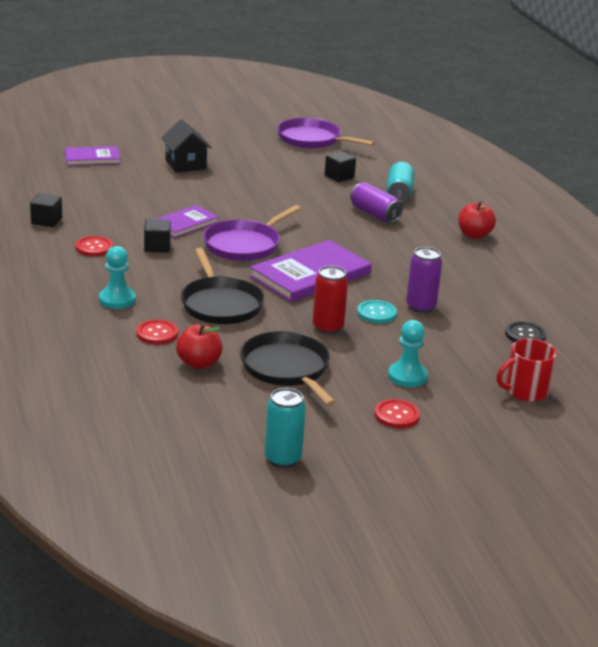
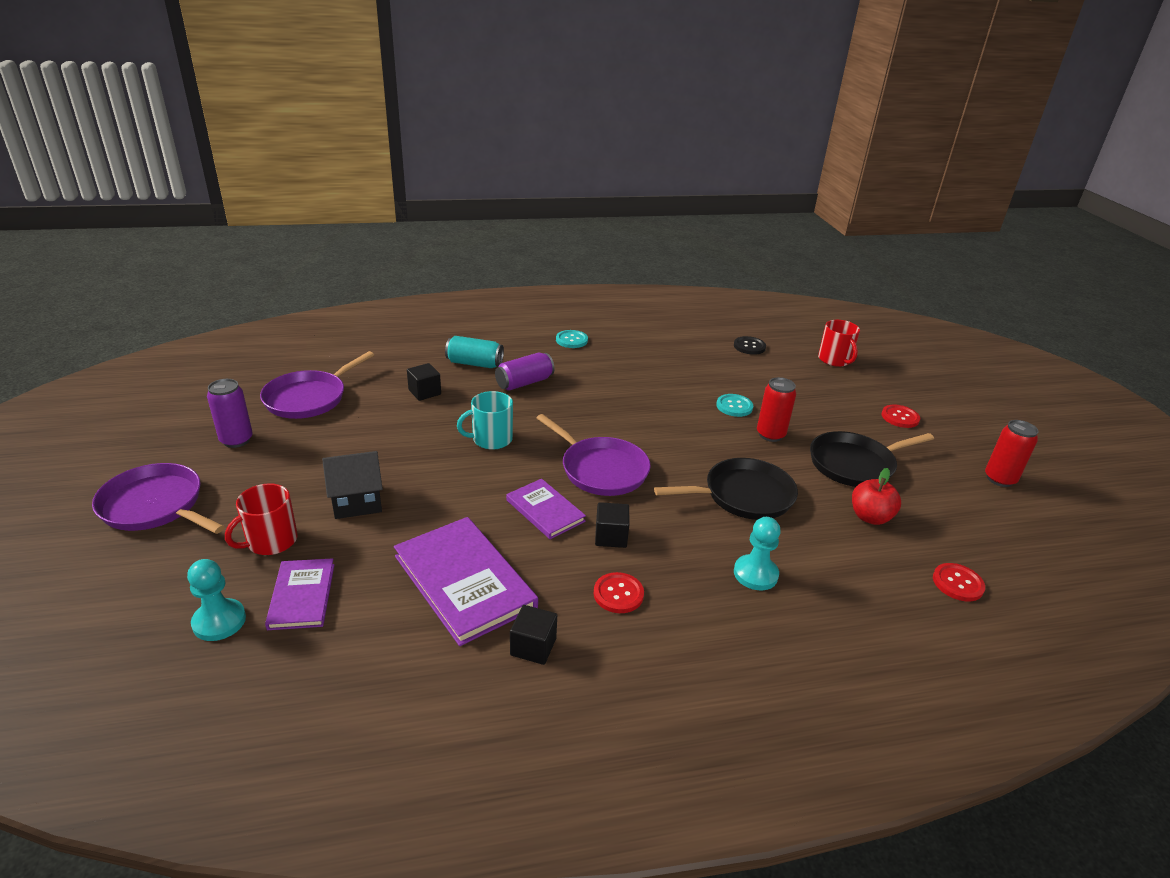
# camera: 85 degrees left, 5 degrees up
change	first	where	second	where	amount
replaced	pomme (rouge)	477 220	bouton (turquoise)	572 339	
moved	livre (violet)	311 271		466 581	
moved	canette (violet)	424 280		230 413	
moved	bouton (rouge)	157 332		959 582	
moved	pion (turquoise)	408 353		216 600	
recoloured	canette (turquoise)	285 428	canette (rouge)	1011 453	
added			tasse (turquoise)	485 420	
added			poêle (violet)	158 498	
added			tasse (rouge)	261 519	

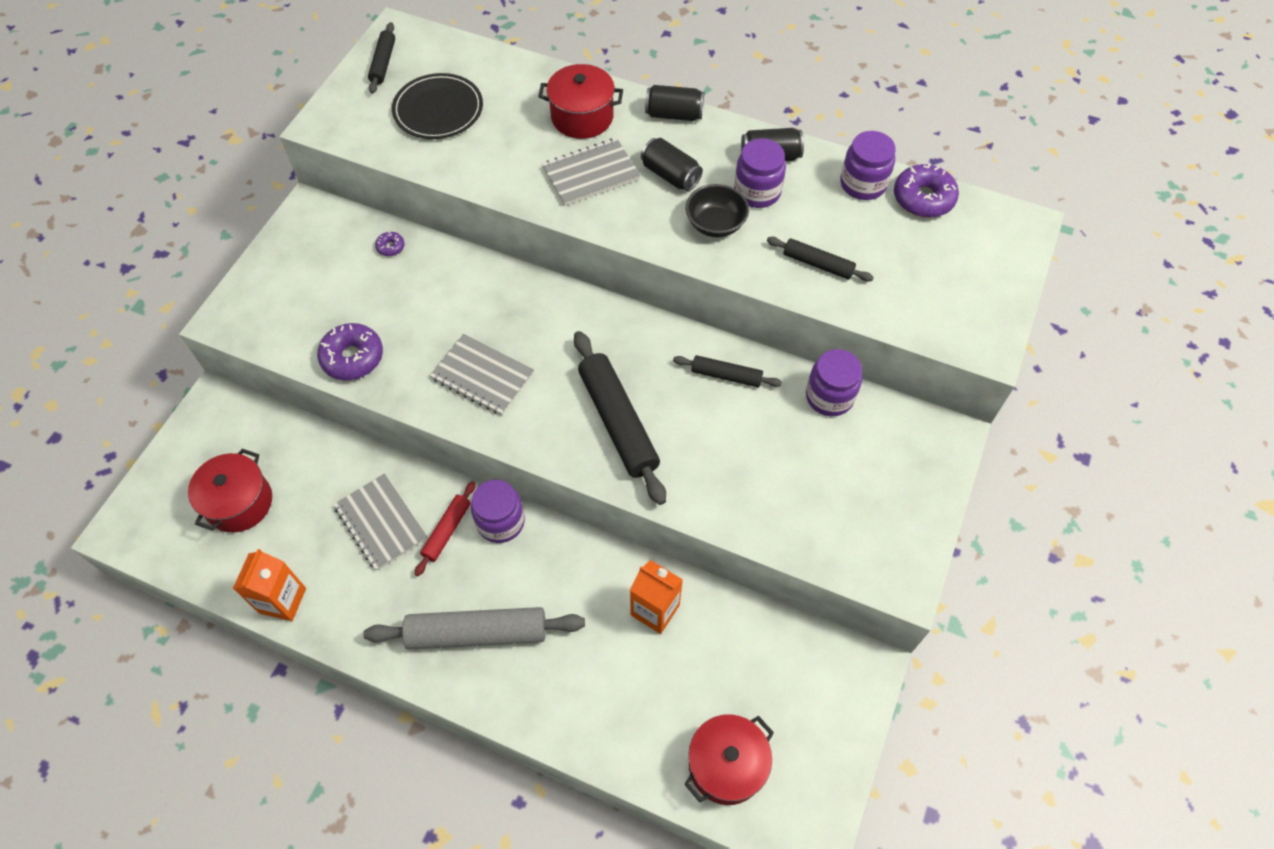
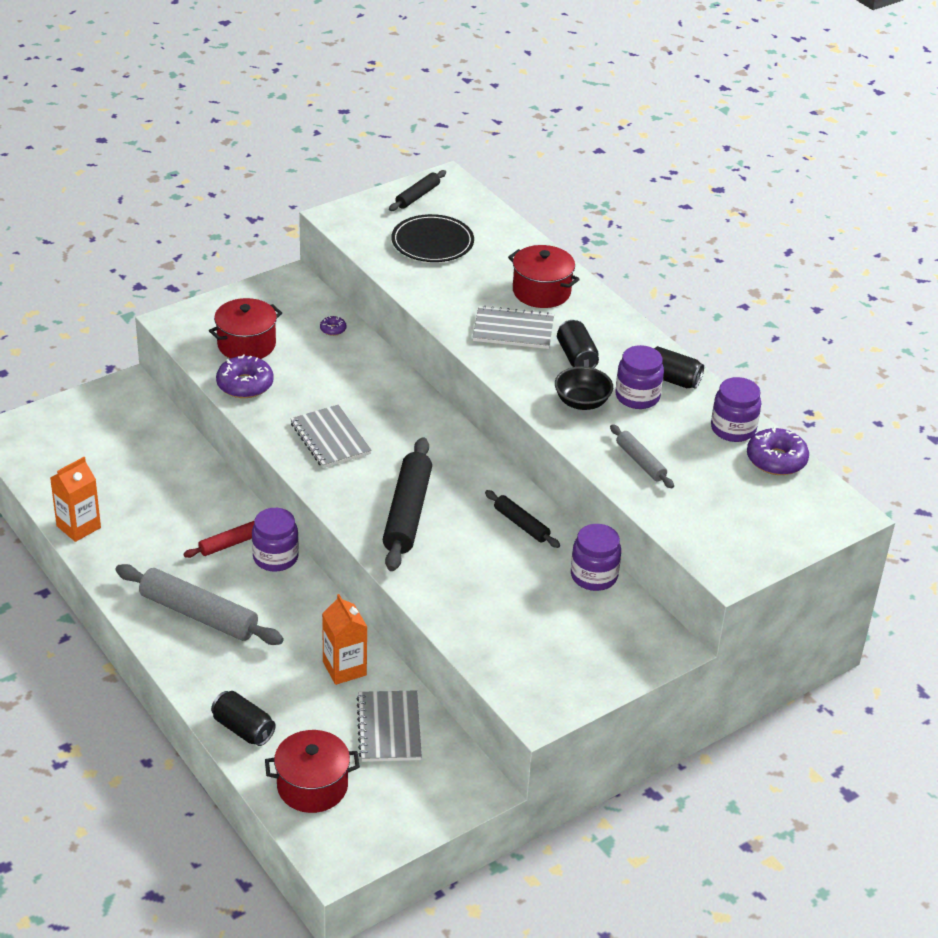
# camera: 30 degrees right, 20 degrees down
change	first	where	second	where	amount
moved	canette (noir)	674 103		243 718	
recoloured	rouleau à pâtisserie (noir)	820 259	rouleau à pâtisserie (gris)	642 456	
moved	marmite (rouge)	230 490		245 328	
moved	carnet (gris)	381 522		389 726	

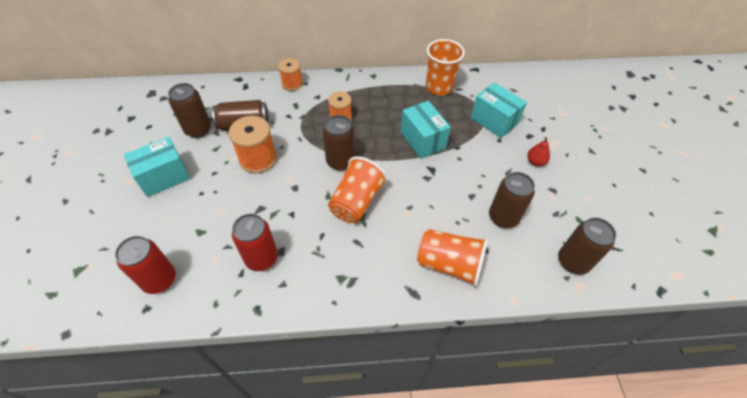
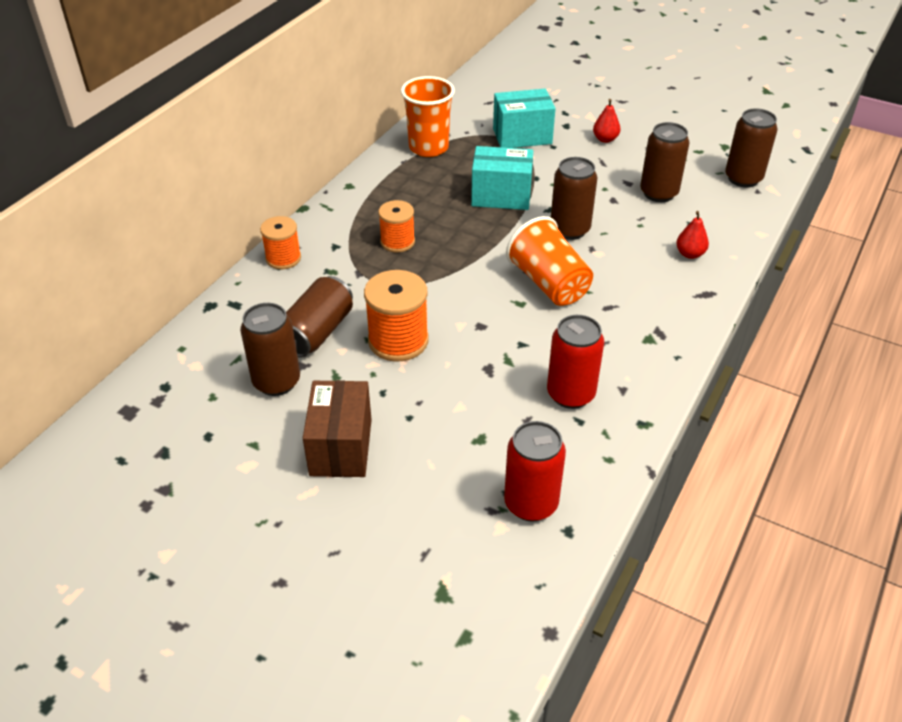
# camera: 55 degrees left, 10 degrees down
change	first	where	second	where	amount
moved	canette (marron)	339 142		574 198	
recoloured	boîte (turquoise)	157 167	boîte (marron)	337 428	
replaced	gobelet (orange)	452 258	poire (rouge)	692 235	

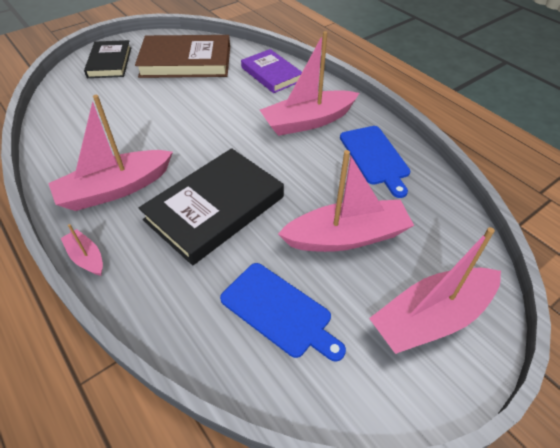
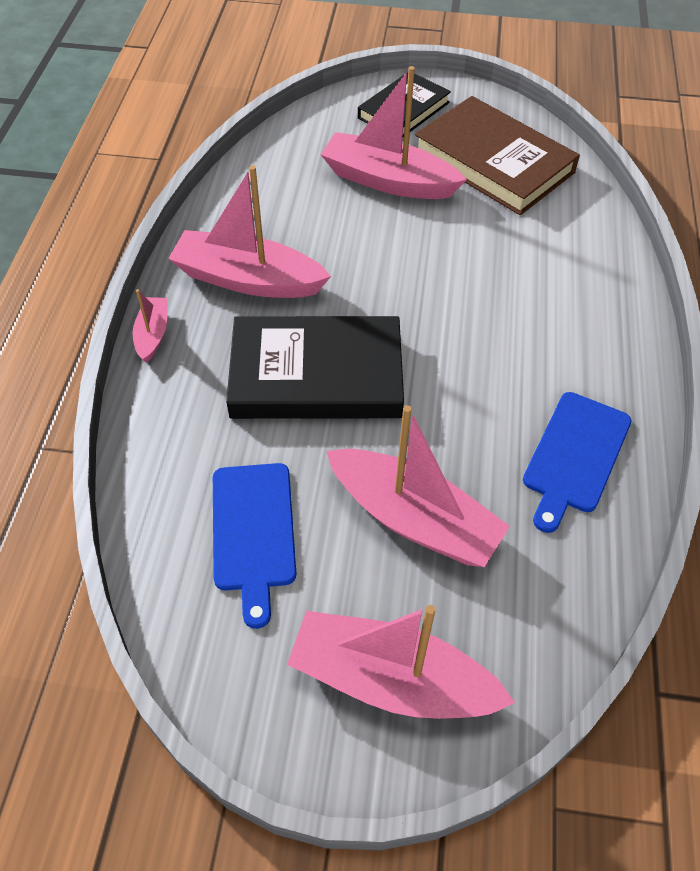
# camera: 45 degrees right, 5 degrees up
change	first	where	second	where	amount
moved	bateau (rose)	309 83		393 132	
removed	livre (violet)	271 71			

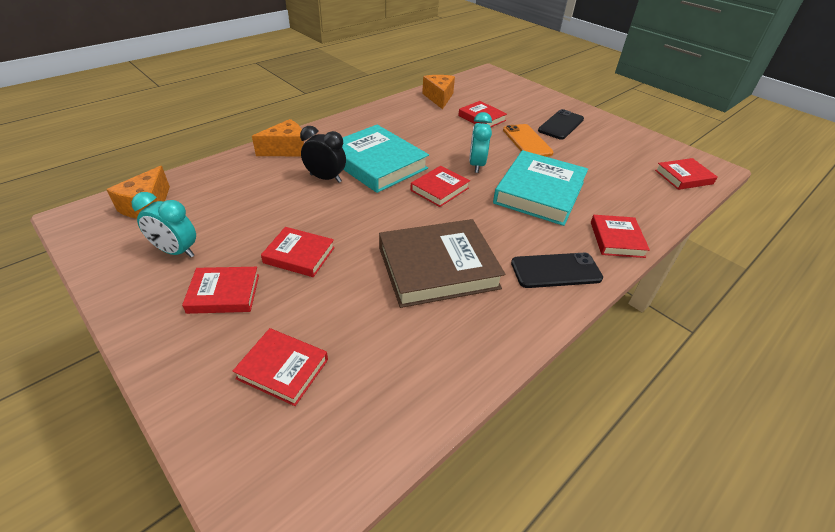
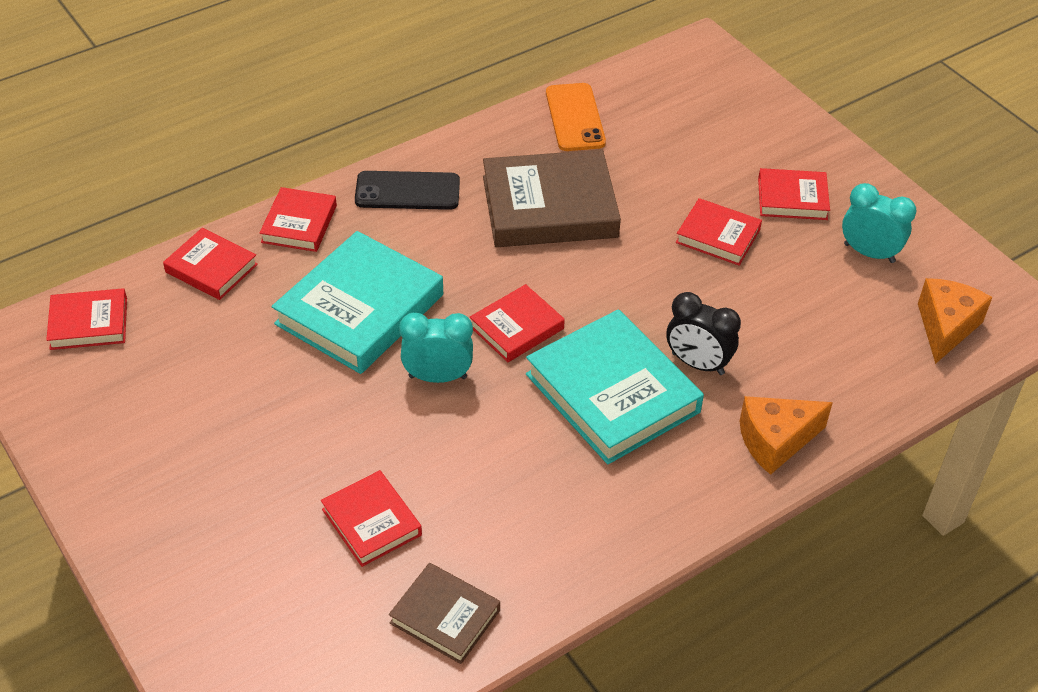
# camera: 170 degrees left, 5 degrees up
change	first	where	second	where	amount
replaced	fromage (orange)	438 92	livre (marron)	444 613	
removed	téléphone (noir)	561 124			
turned	réveil (turquoise)	480 142		436 348	105 degrees counterclockwise
moved	téléphone (orange)	528 140		576 117	
moved	livre (rouge)	280 367		210 264	

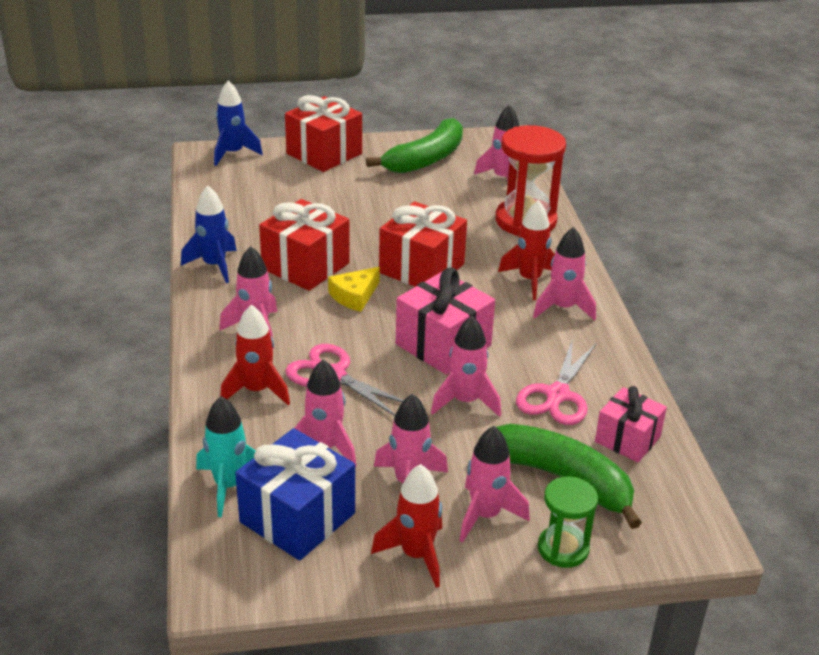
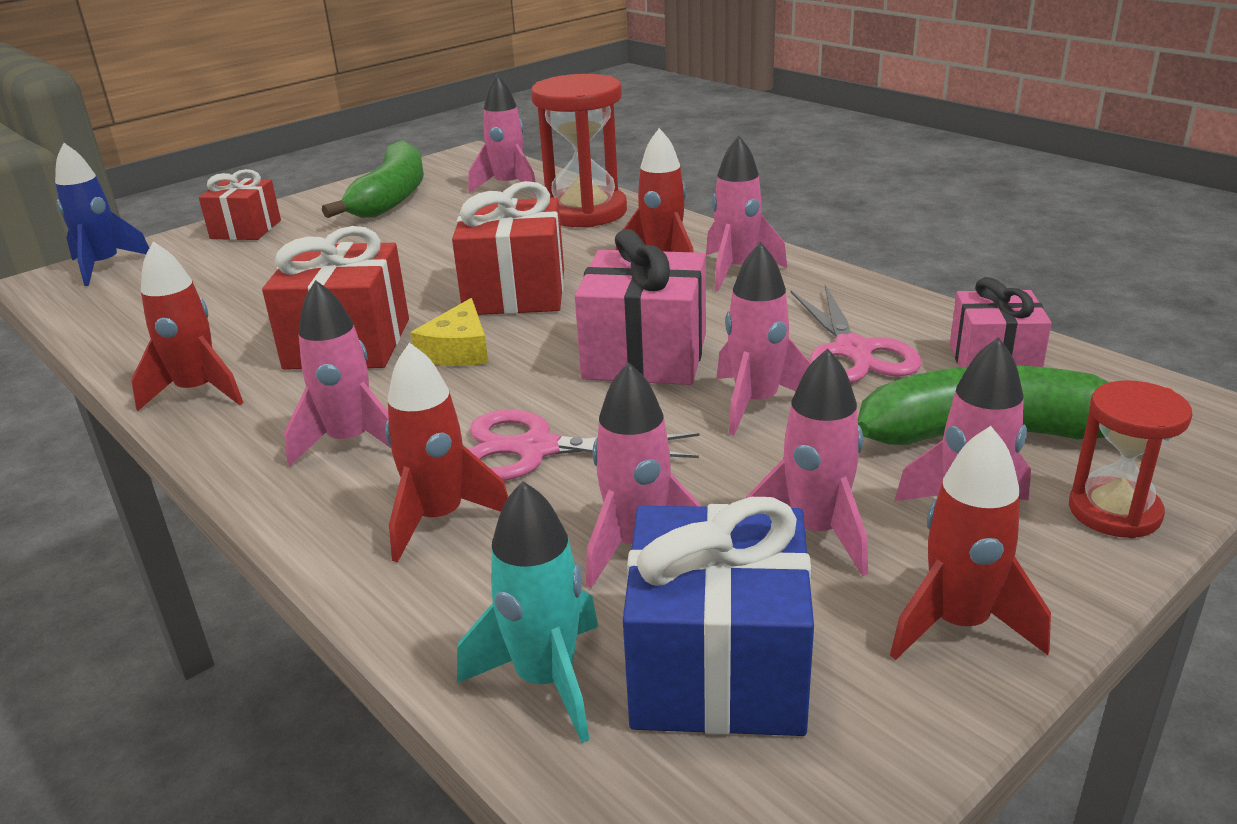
# camera: 30 degrees left, 5 degrees down
change	first	where	second	where	amount
resized	cadeau (rouge)	323 133		240 204	x0.64
recoloured	fusée (bleu)	209 234	fusée (rouge)	187 326	
recoloured	sablier (vert)	568 522	sablier (rouge)	1130 459	

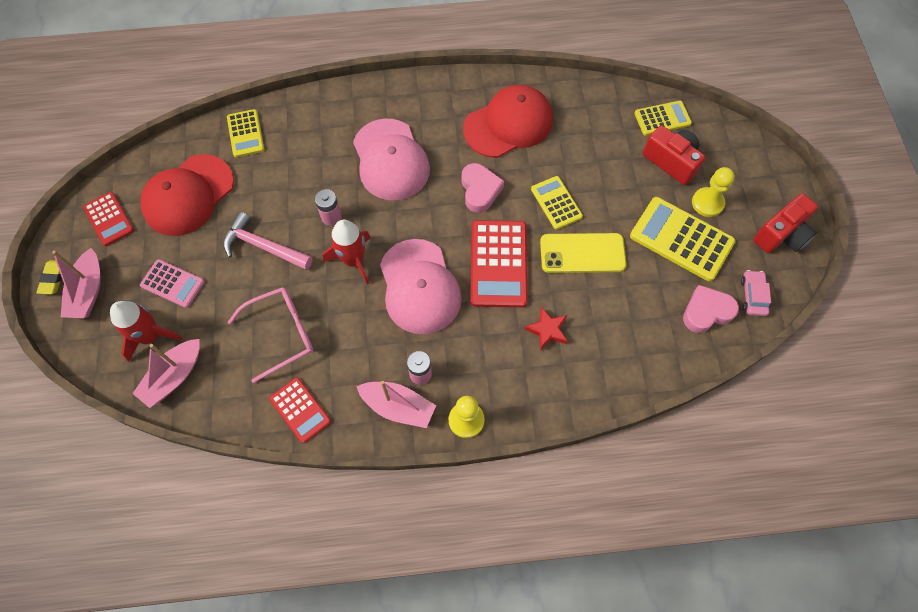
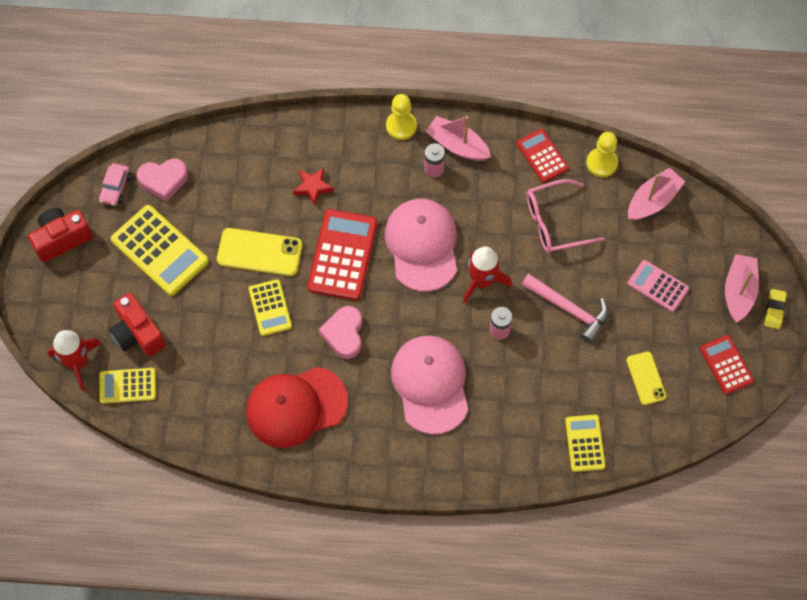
# camera: 170 degrees left, 0 degrees up
change	first	where	second	where	amount
replaced	casquette (rouge)	187 195	téléphone (jaune)	646 378	
moved	pion (jaune)	713 192		602 154	
moved	fusée (rouge)	146 331		75 360	

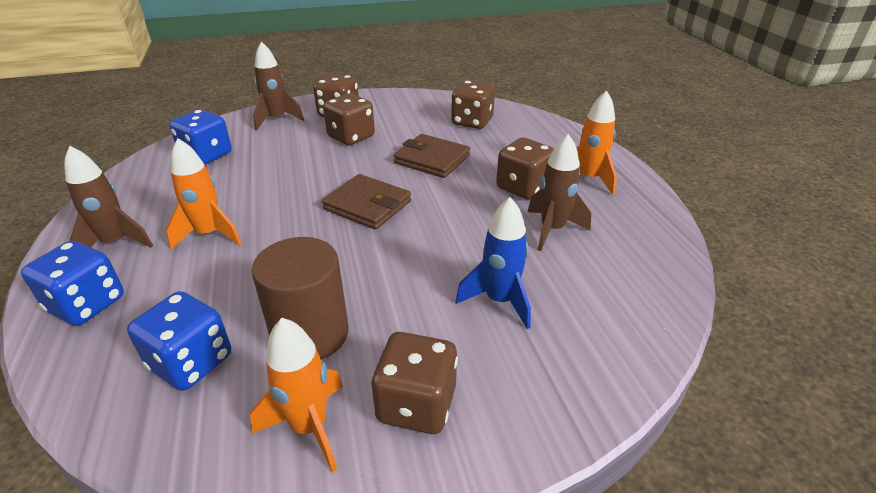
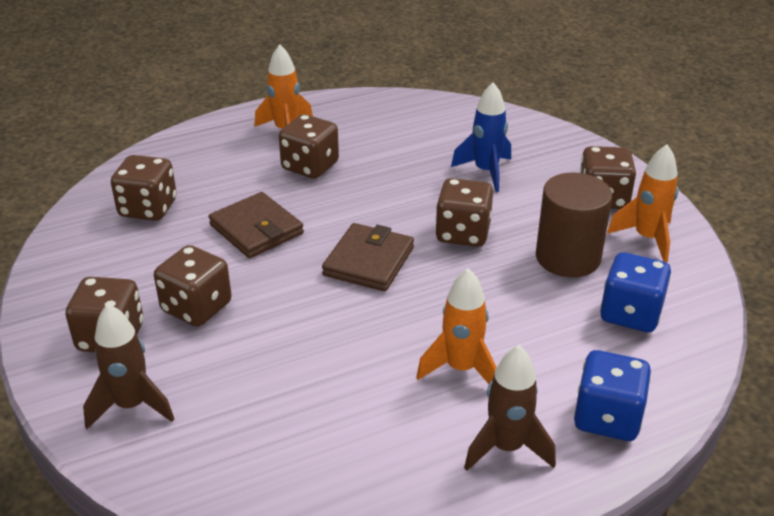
# camera: 100 degrees left, 0 degrees up
change	first	where	second	where	amount
removed	dé (bleu)	200 137			
turned	portefeuille (marron)	431 156		256 225	60 degrees counterclockwise
removed	fusée (marron)	559 192			
added			dé (marron)	464 212	

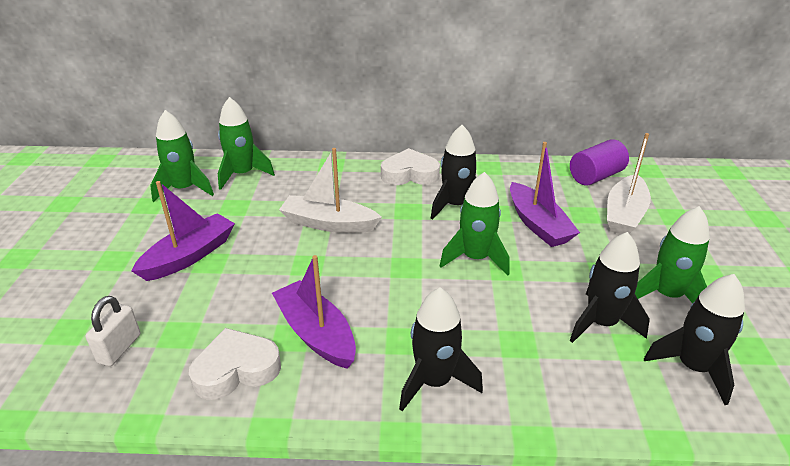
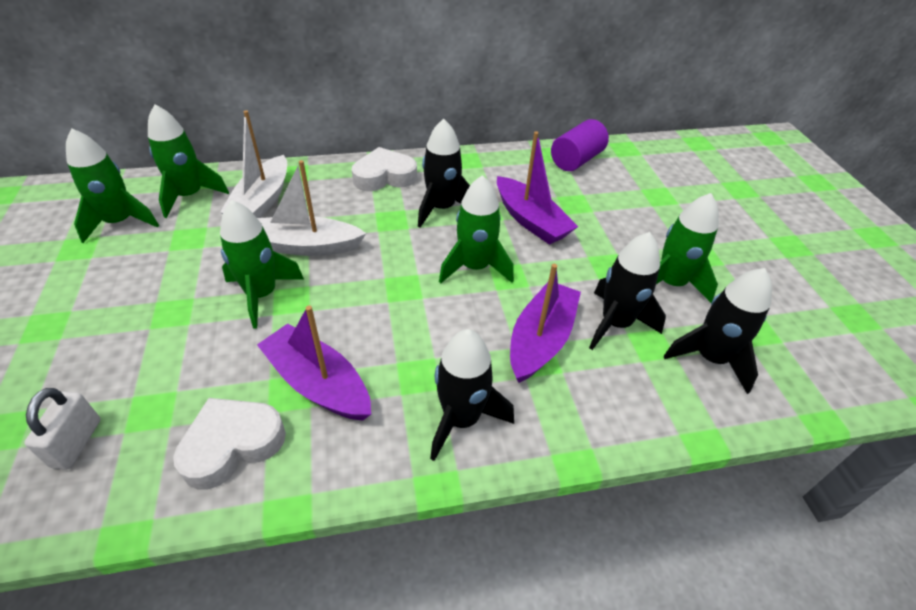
# camera: 15 degrees left, 10 degrees up
change	first	where	second	where	amount
moved	bateau (blanc)	629 183		253 164	
moved	bateau (violet)	183 231		545 323	
added			fusée (vert)	262 264	

